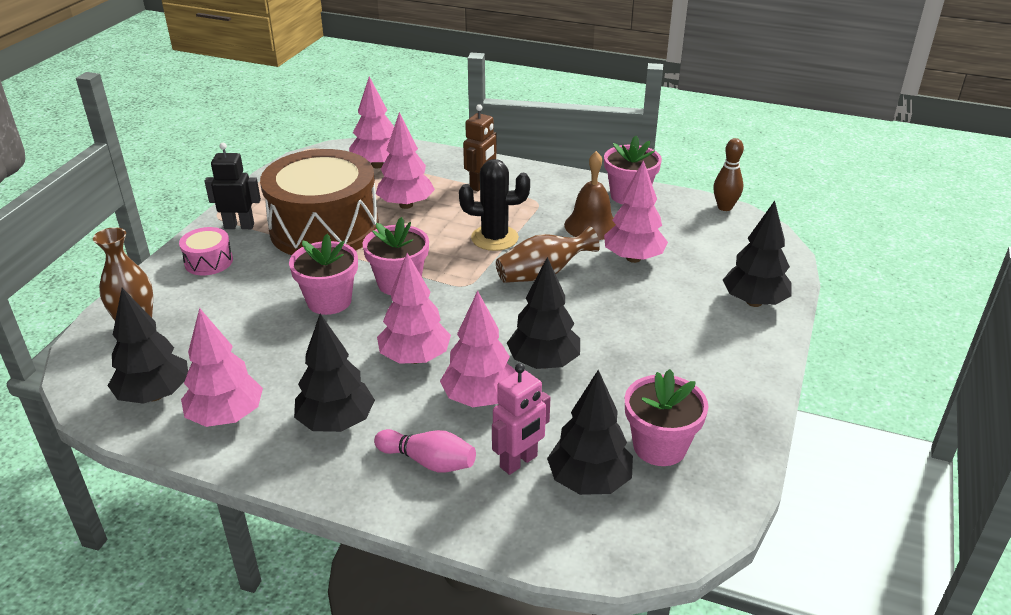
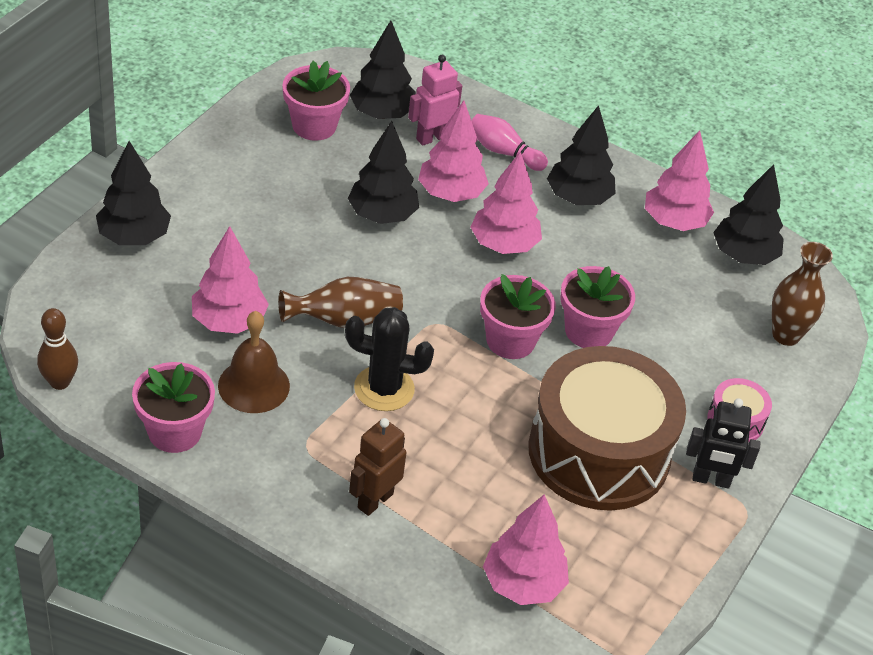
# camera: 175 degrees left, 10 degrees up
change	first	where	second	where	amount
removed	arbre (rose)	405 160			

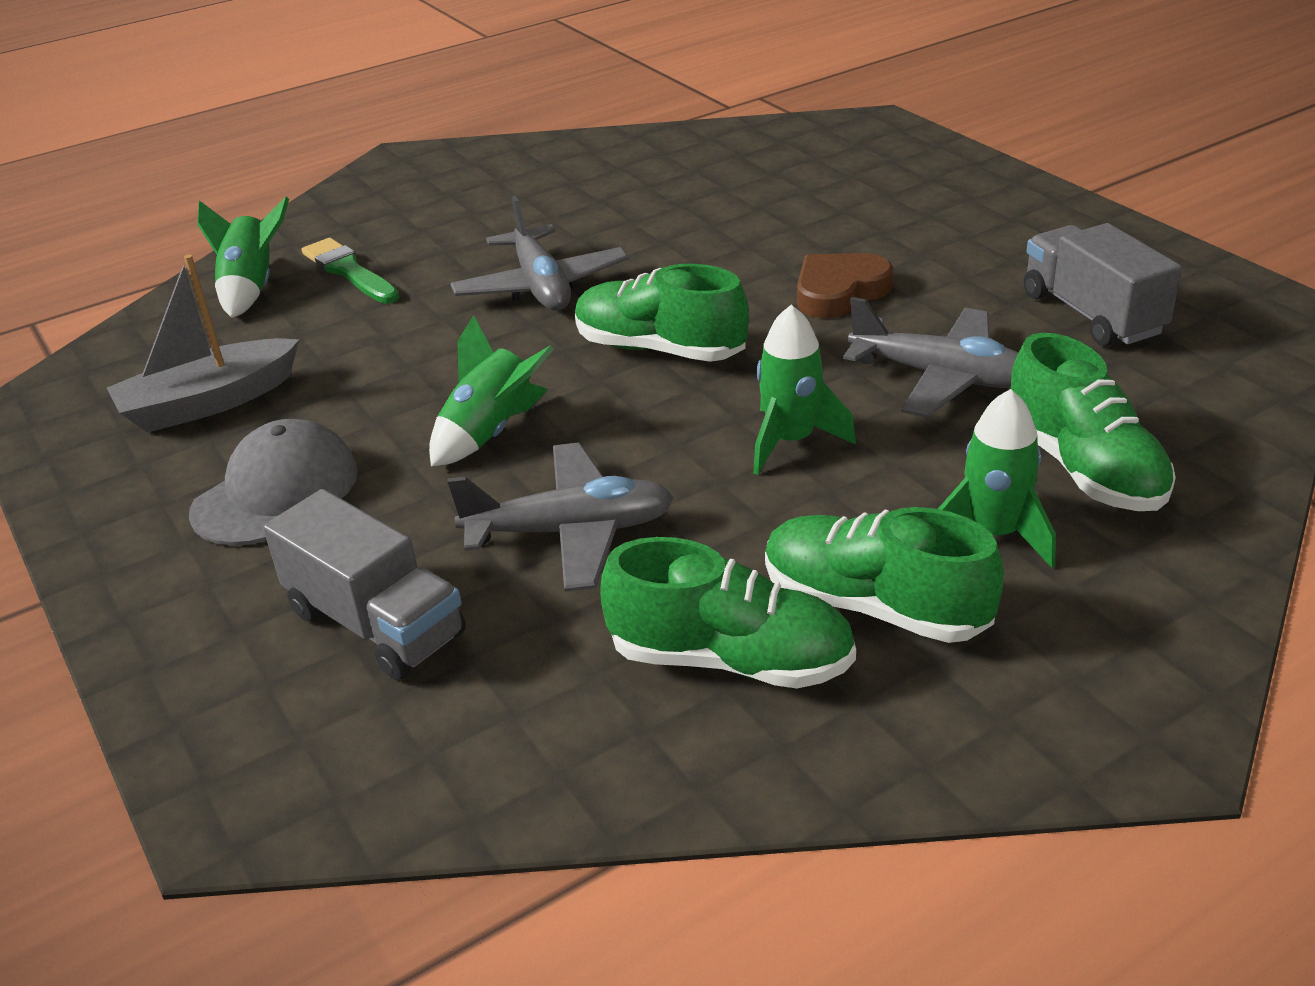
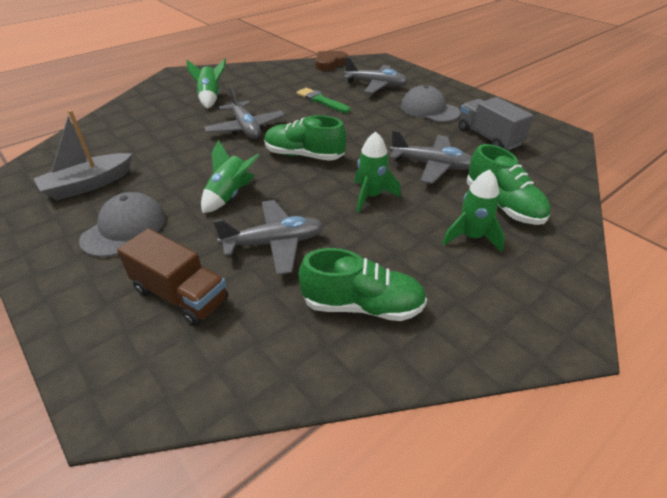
# camera: 10 degrees left, 5 degrees up
change	first	where	second	where	amount
moved	fusée (vert)	243 257		206 83	
moved	pinceau (vert)	350 271		323 100	
moved	cœur (marron)	845 285		332 61	
recoloured	camion (gris)	364 584	camion (marron)	172 277	
removed	chaussure (vert)	884 575			
added			avion (gris)	375 75	
added			casquette (gris)	431 103	

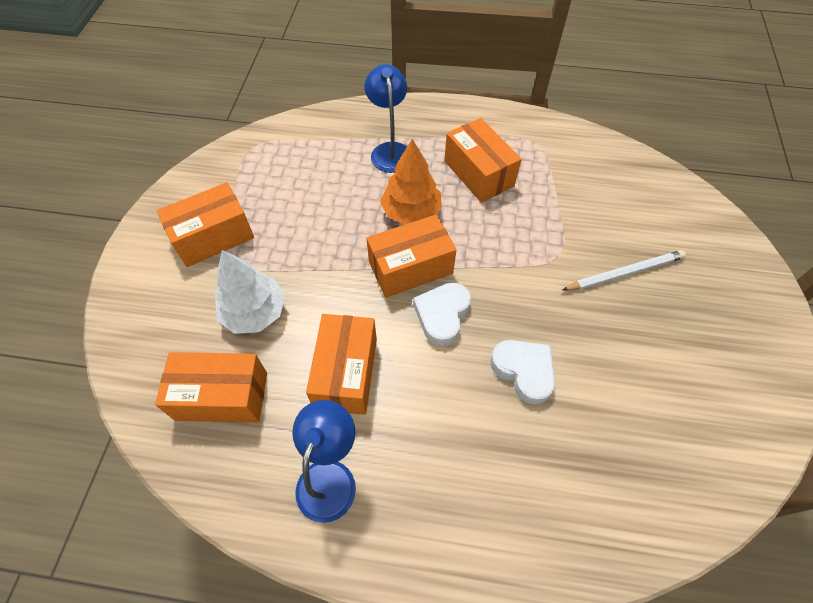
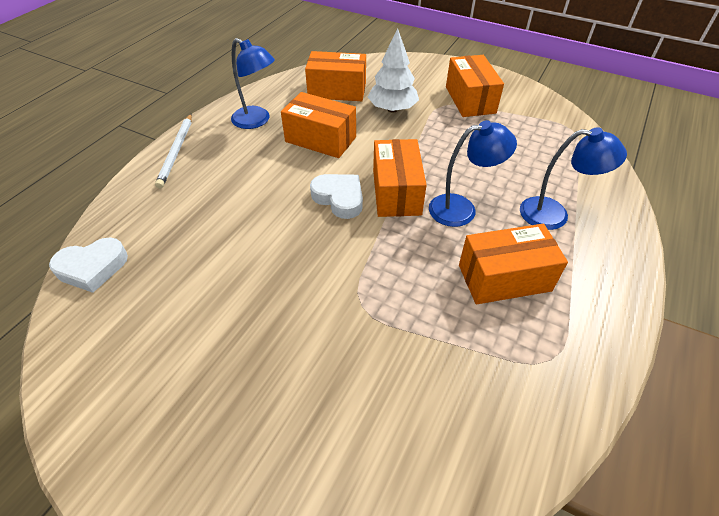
# camera: 110 degrees right, 10 degrees down
change	first	where	second	where	amount
replaced	arbre (orange)	411 182	lampe (bleu)	473 173	
moved	crayon (blanc)	624 270		173 151	
moved	cœur (blanc)	522 372		88 265	
turned	boîte (orange)	211 387		335 76	75 degrees clockwise

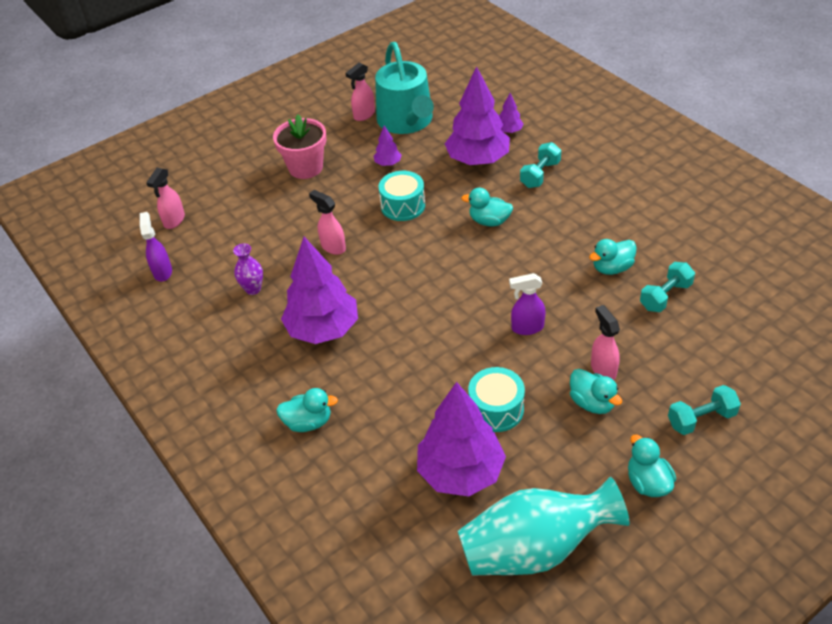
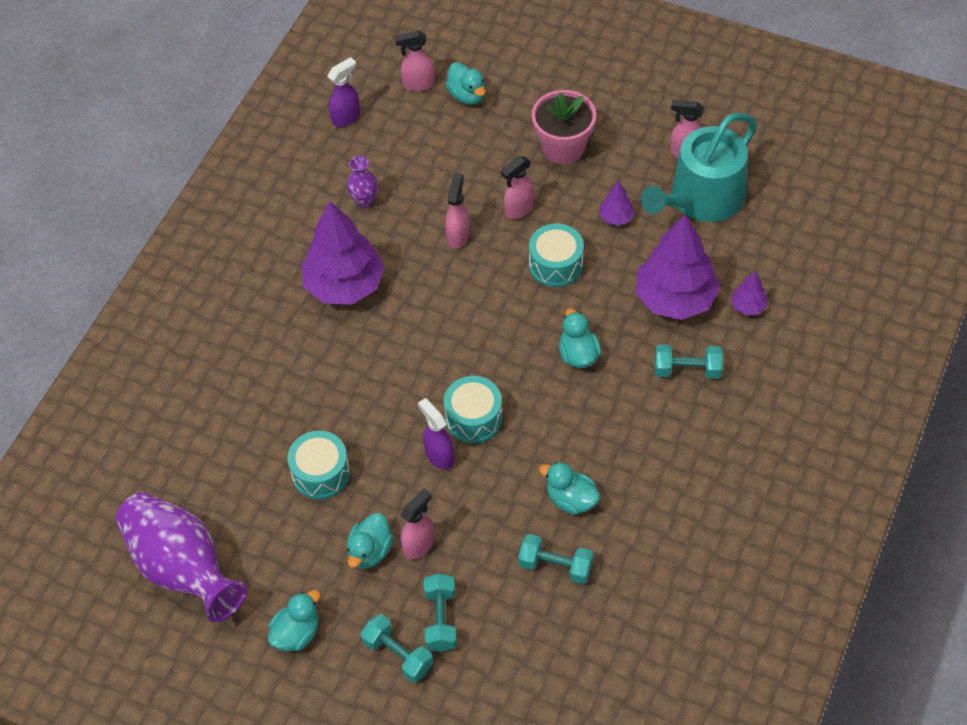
# camera: 60 degrees right, 10 degrees up
change	first	where	second	where	amount
removed	arbre (violet)	461 439			
moved	canard (turquoise)	307 410		465 83	
recoloured	vase (turquoise)	544 526	vase (violet)	181 557	
added			vaporisateur (rose)	517 187	
added			tambour (turquoise)	473 409	
added			haltère (turquoise)	440 612	

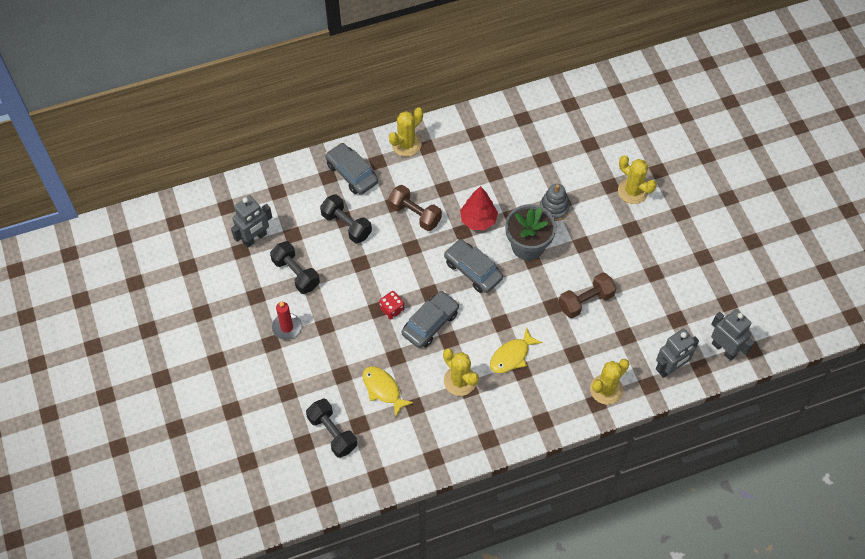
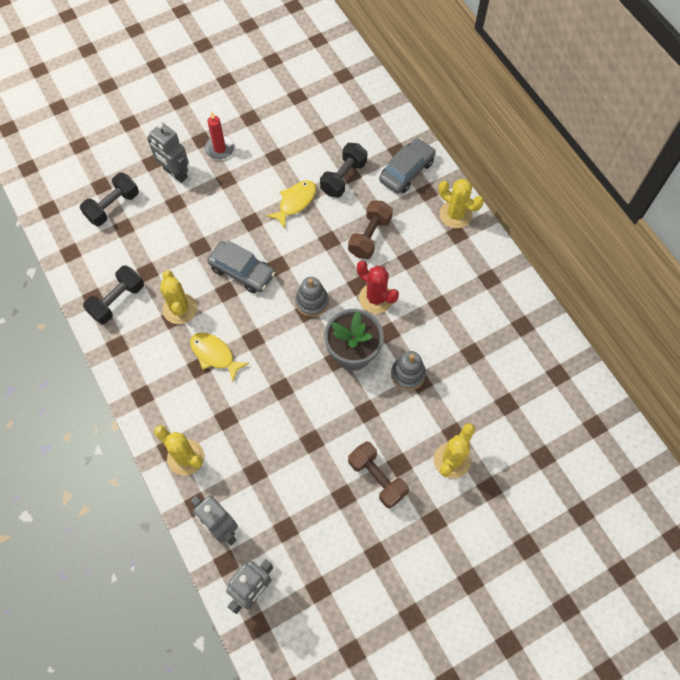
# camera: 80 degrees right, 5 degrees up
change	first	where	second	where	amount
replaced	arbre (rouge)	479 208	cactus (rouge)	378 287	
moved	robot (gris)	251 221		168 153	
replaced	voiture (gris)	473 266	jouet à empiler (gris)	312 297	
moved	haltère (noir)	295 267		113 294	
moved	haltère (marron)	588 295		378 474	
removed	dé (rouge)	391 305			
turned	cactus (jaune)	461 372		178 297	60 degrees counterclockwise
moved	poisson (jaune)	388 391		291 204	

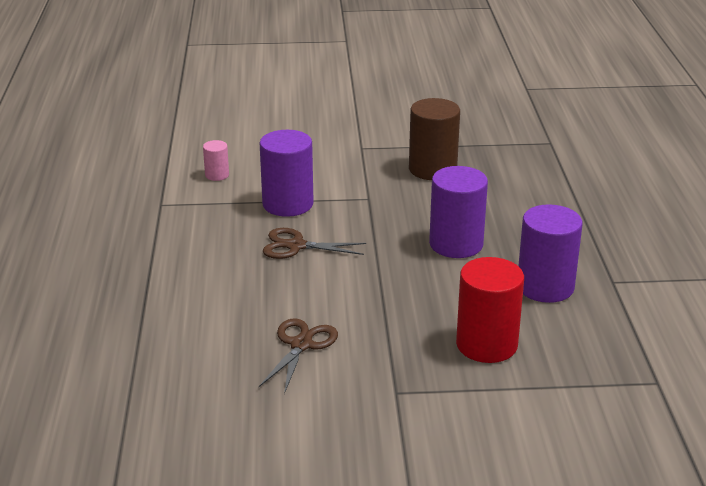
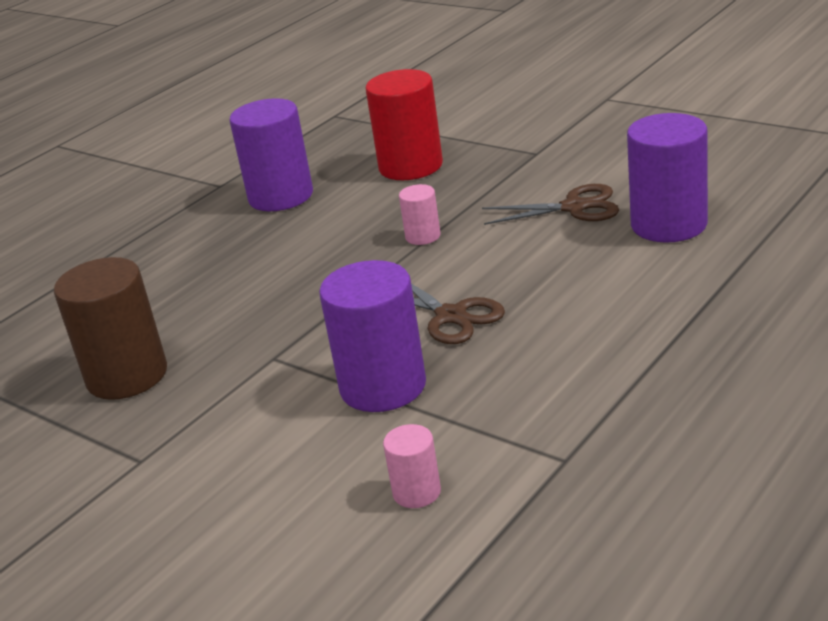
# camera: 135 degrees left, 0 degrees up
change	first	where	second	where	amount
moved	cylindre (violet)	458 212		667 177	
turned	ciseaux (marron)	298 356		550 204	150 degrees counterclockwise
added			cylindre (rose)	420 214	

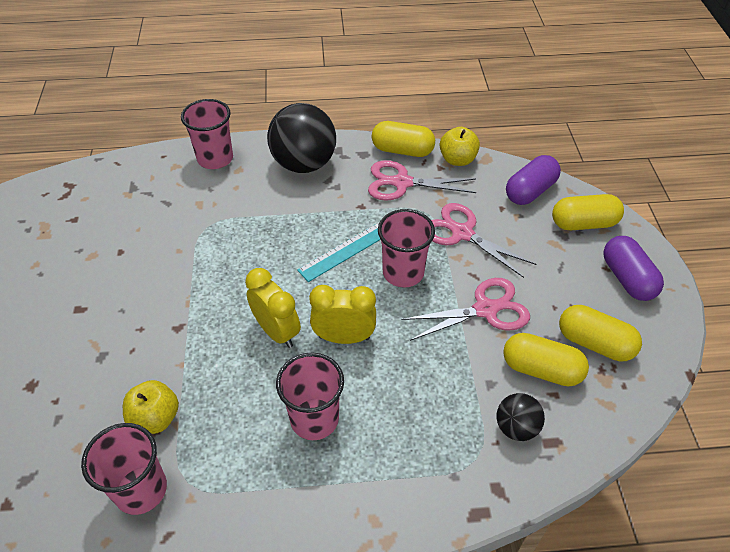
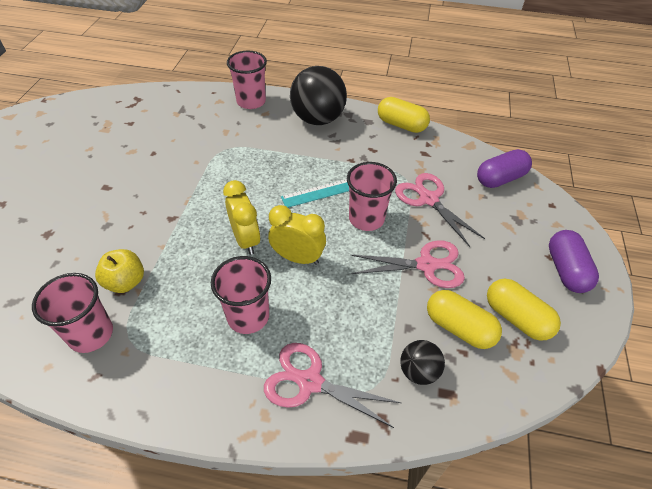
# camera: 15 degrees right, 0 degrees up
change	first	where	second	where	amount
removed	pomme (jaune)	460 146			
moved	ciseaux (rose)	422 180		332 385	
removed	gélule (jaune)	588 212			

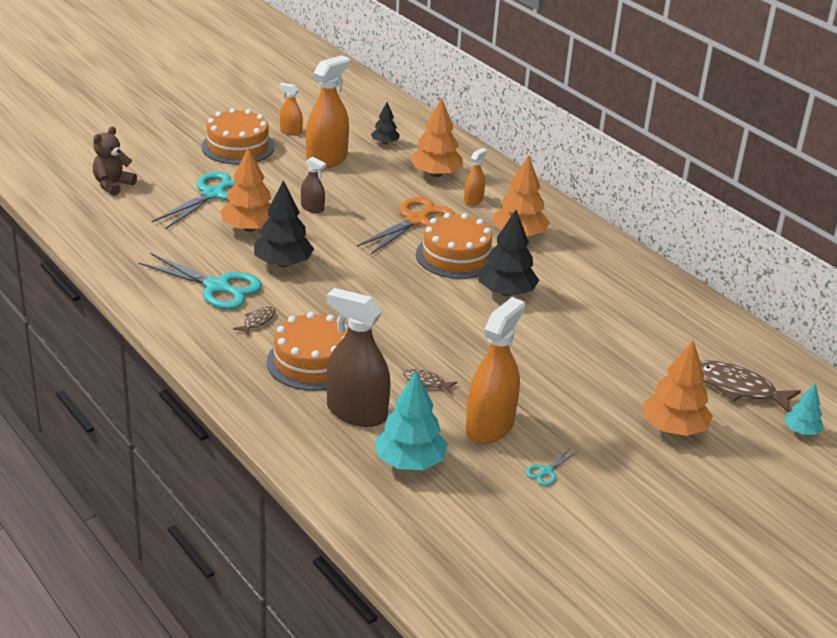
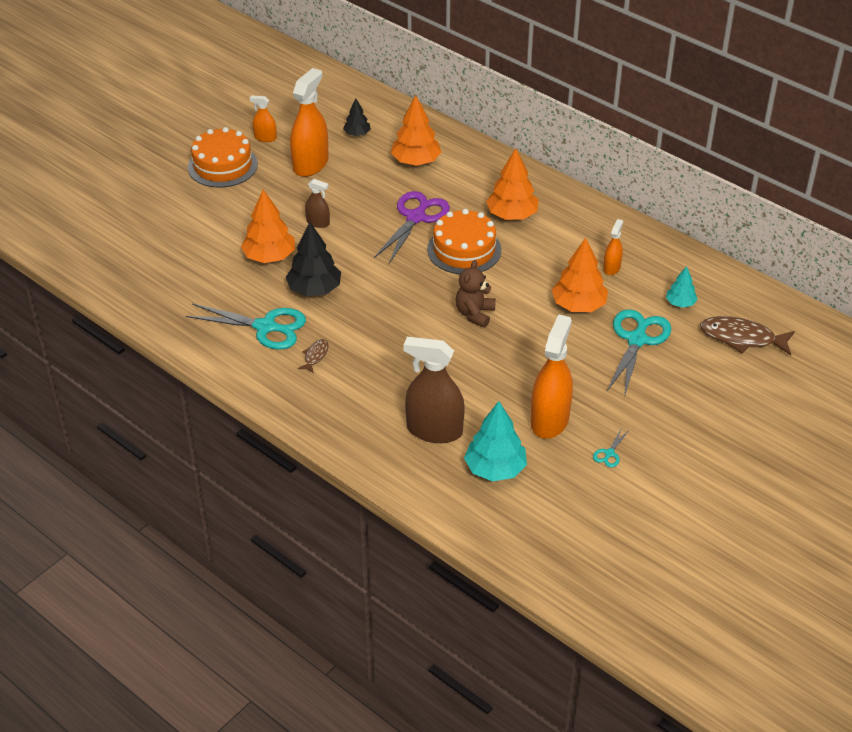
# camera: 10 degrees left, 10 degrees up
change	first	where	second	where	amount
moved	ours en peluche (marron)	115 161		476 294	
moved	vaporisateur (orange)	475 177		613 247	
moved	ciseaux (turquoise)	194 200		639 353	
recoloured	ciseaux (orange)	406 225	ciseaux (violet)	412 227	
removed	arbre (noir)	509 253			
removed	gâteau (orange)	307 351			
moved	arbre (orange)	678 388		580 275	
removed	poisson (marron)	430 381			
moved	arbre (turquoise)	804 409		682 287	

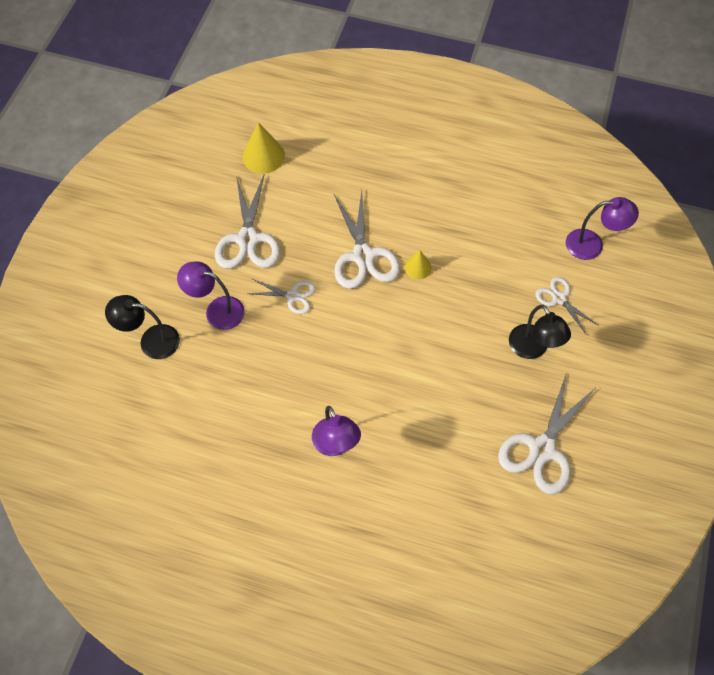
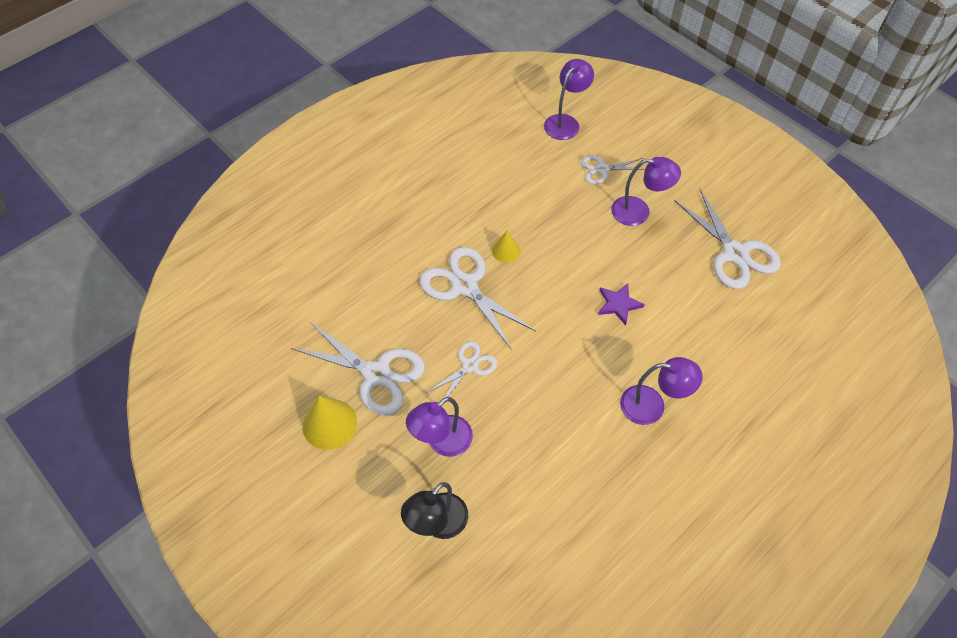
# camera: 60 degrees left, 5 degrees down
change	first	where	second	where	amount
moved	cône (jaune)	263 147		330 423	
turned	ciseaux (blanc)	367 240		478 298	150 degrees counterclockwise
recoloured	lampe (noir)	540 332	lampe (violet)	646 191	
added			étoile (violet)	621 304	

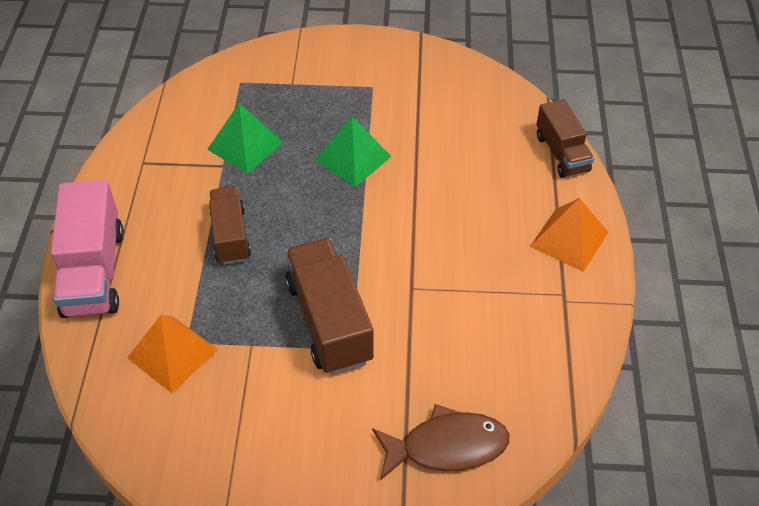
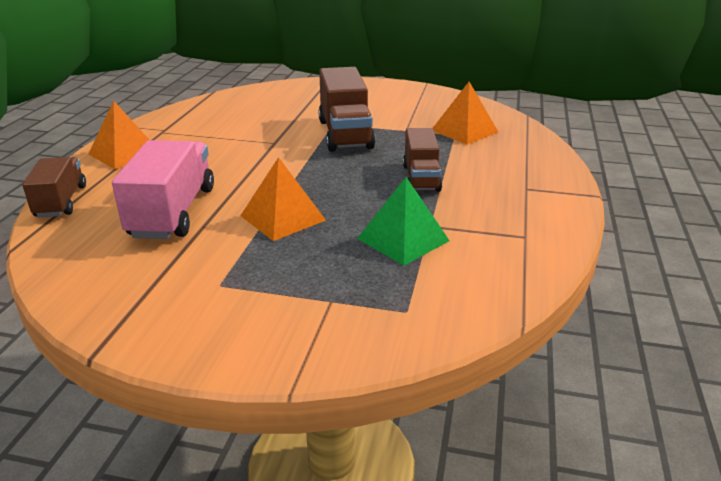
# camera: 170 degrees left, 20 degrees down
change	first	where	second	where	amount
recoloured	pyramide (vert)	353 151	pyramide (orange)	283 199	
moved	camion (rose)	87 249		163 189	
removed	poisson (marron)	440 442			

